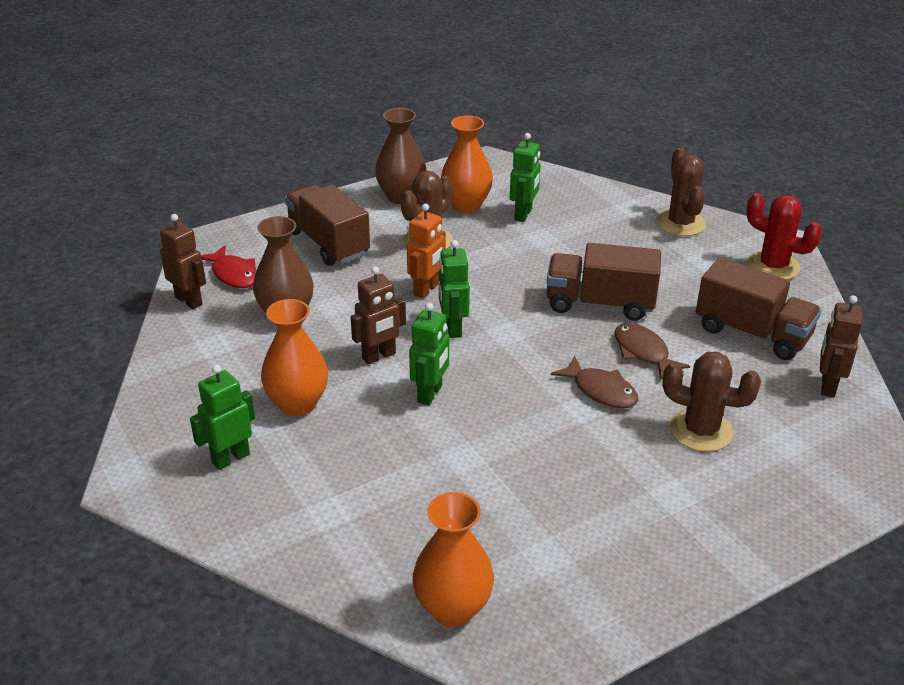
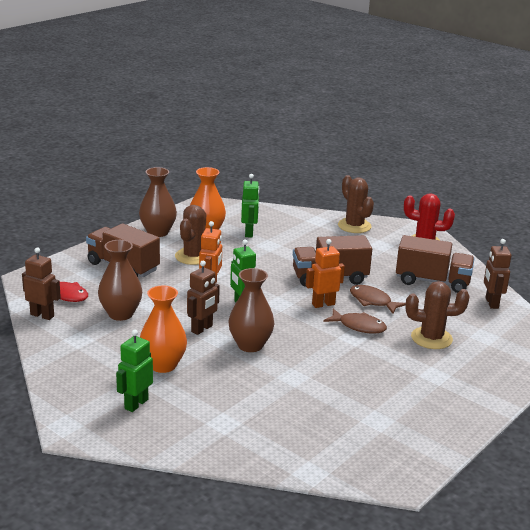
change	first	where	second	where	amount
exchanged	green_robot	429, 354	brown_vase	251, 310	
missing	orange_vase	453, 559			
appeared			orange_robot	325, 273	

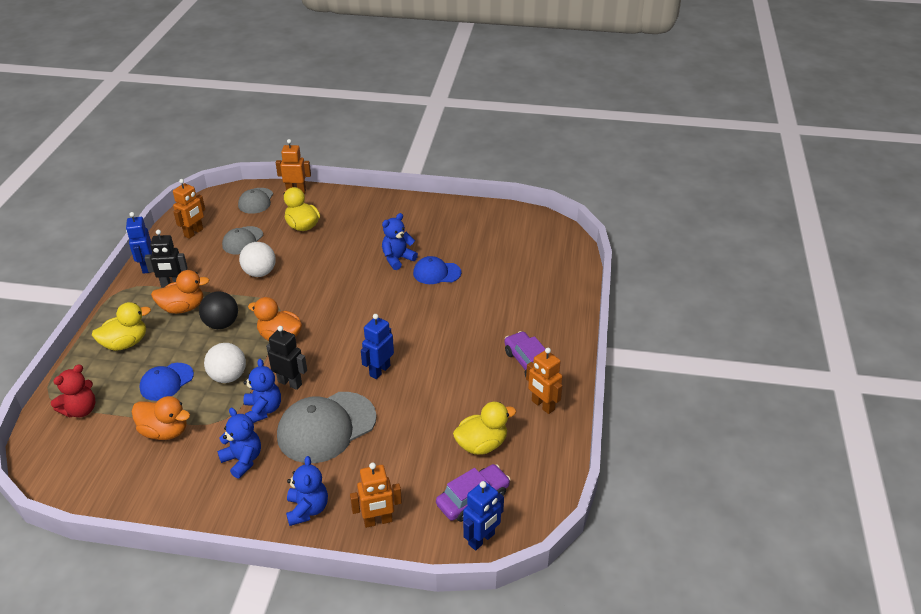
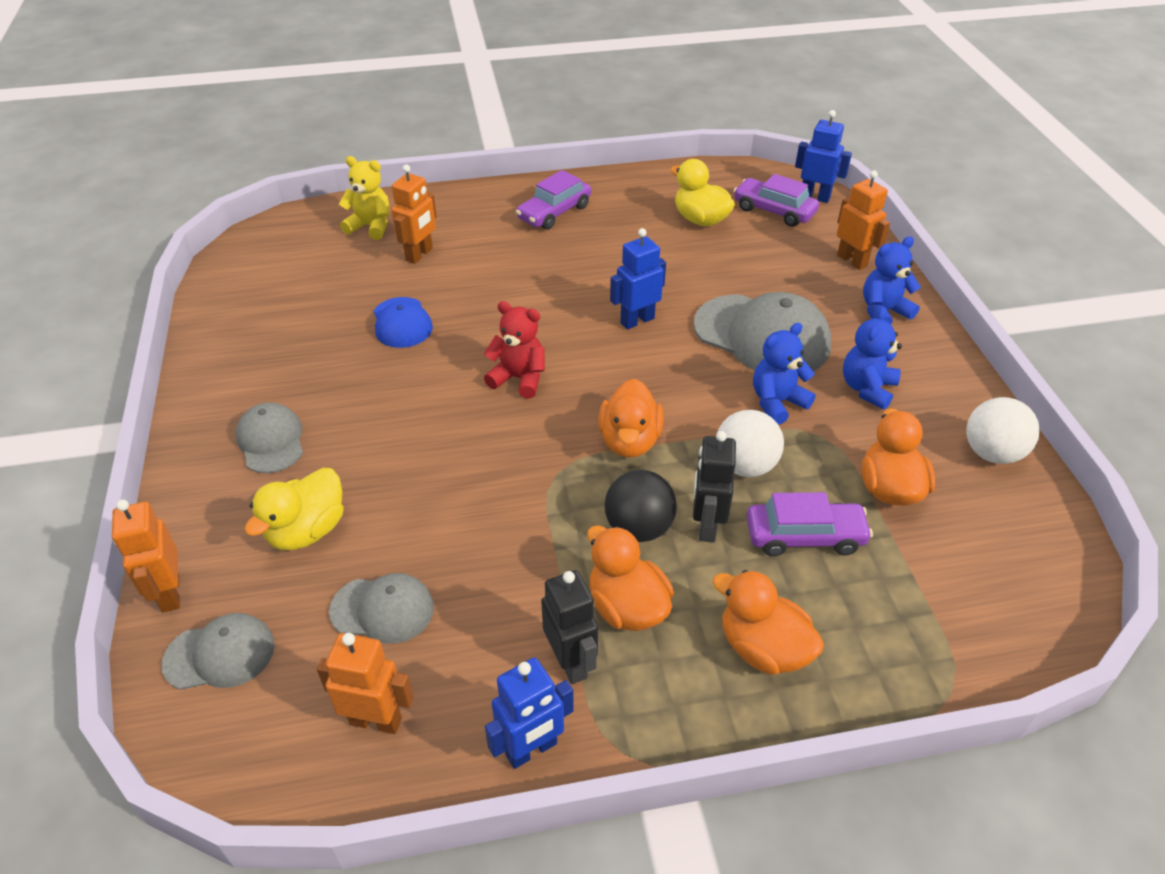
change	first	where	second	where	amount
missing	blue_teddy_bear	400, 241			
relocated	white_ball	257, 259		1003, 430	
colour	yellow_duck	121, 326	orange_duck	768, 622	
spun	blue_robot	377, 346		638, 278	135 degrees clockwise
relocated	black_robot	286, 358		714, 487	
relocated	orange_robot	544, 381		414, 214	
exchanged	blue_cap	166, 382	purple_car	809, 524	
relocated	red_teddy_bear	73, 391		514, 350	
appeared			yellow_teddy_bear	364, 198	
appeared			grey_cap	269, 438	

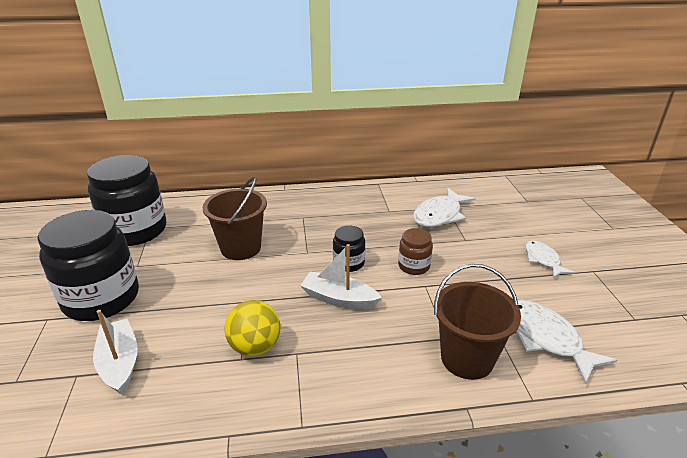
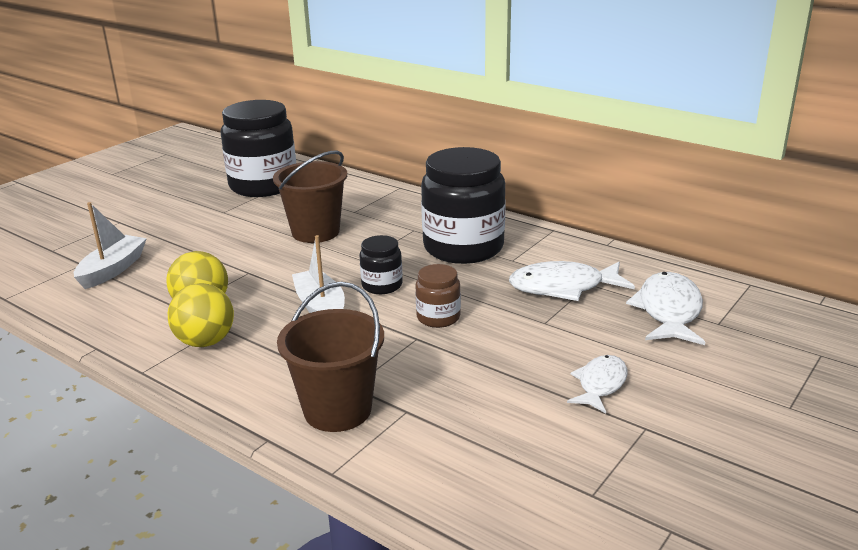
change	first	where	second	where	amount
relocated	black_jar	88, 265		463, 205	
relocated	white_fish	566, 341		665, 308	
appeared			yellow_ball	201, 315	

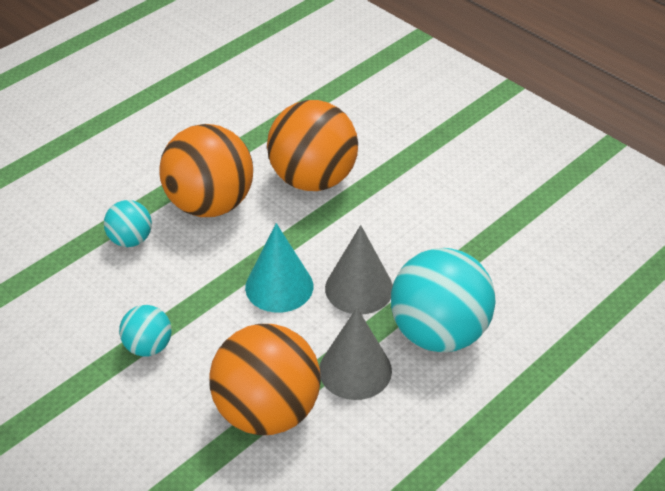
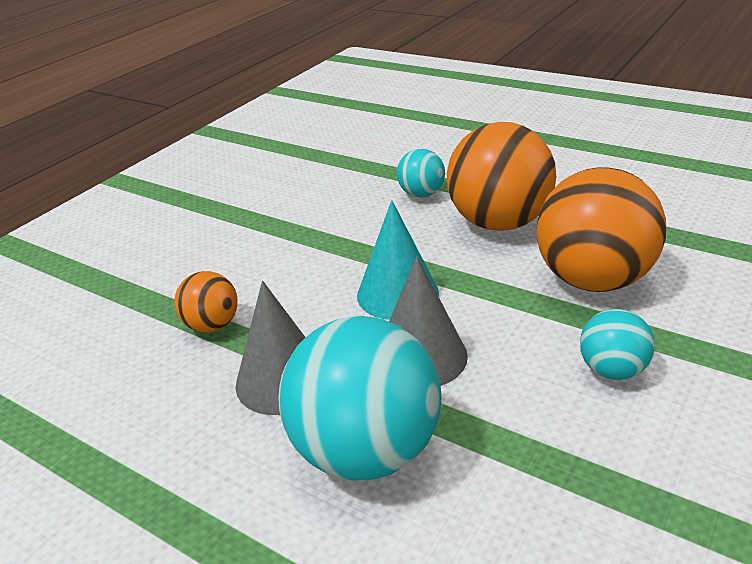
change	first	where	second	where	amount
relocated	turquoise_ball	145, 331		617, 344	
size	orange_ball	265, 379		206, 302	x0.50

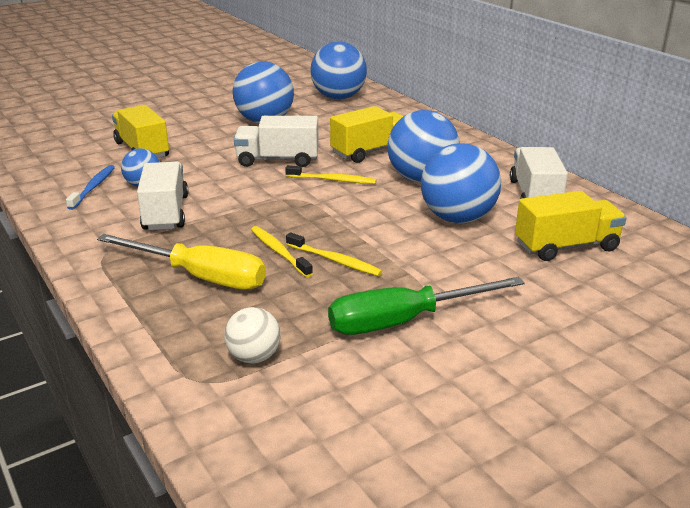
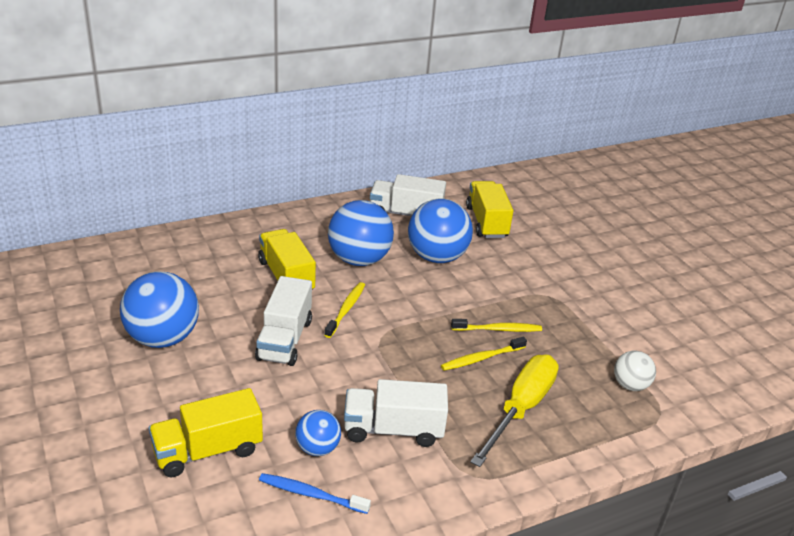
change	first	where	second	where	amount
missing	blue_ball	338, 70			
spun	yellow_toothbrush	334, 254		496, 325	45 degrees clockwise
missing	green_screwdriver	426, 306			

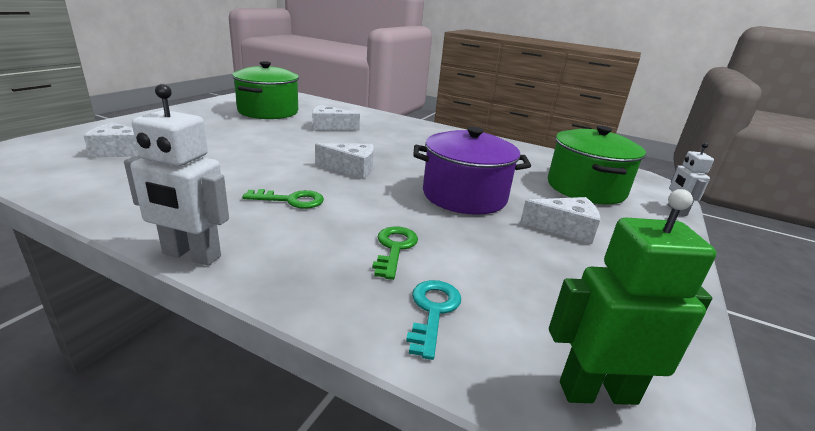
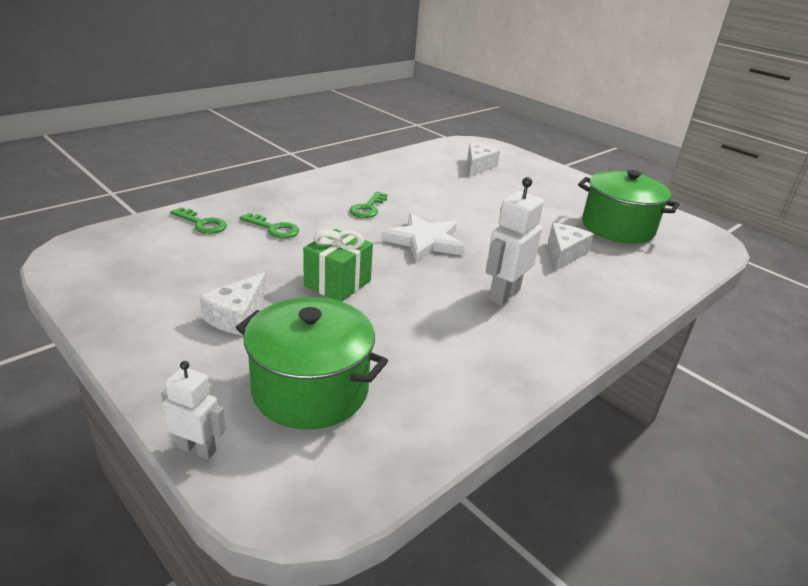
change	first	where	second	where	amount
relocated	white_robot	176, 175		515, 241	
exchanged	purple_pot	472, 171	green_gift	338, 265	
exchanged	white_cheese	344, 161	white_star	423, 237	
missing	green_robot	632, 297			
colour	turquoise_key	433, 320	green_key	198, 220	

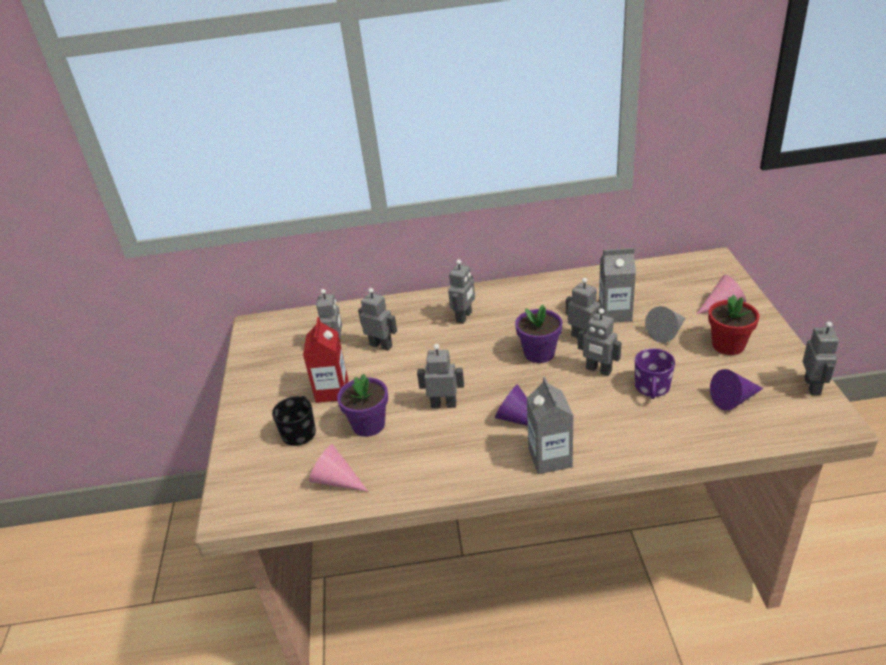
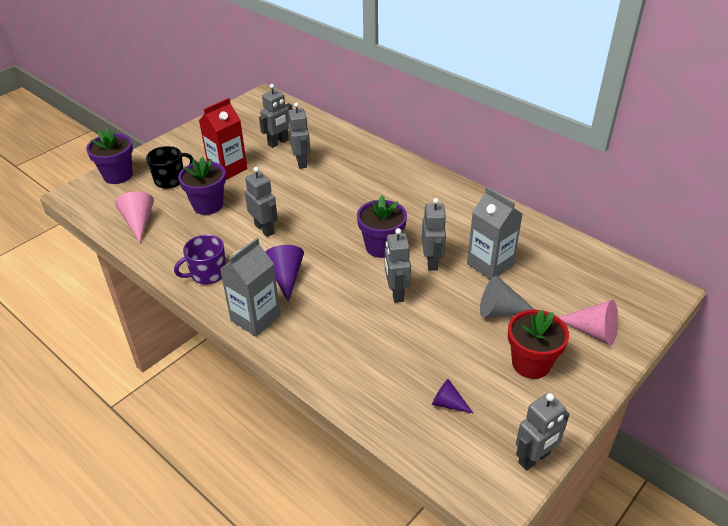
change	first	where	second	where	amount
missing	grey_robot	461, 292			
relocated	purple_mug	655, 373		200, 259	
size	purple_cone	736, 390		453, 396	x0.63
appeared			purple_flower_pot	109, 156	

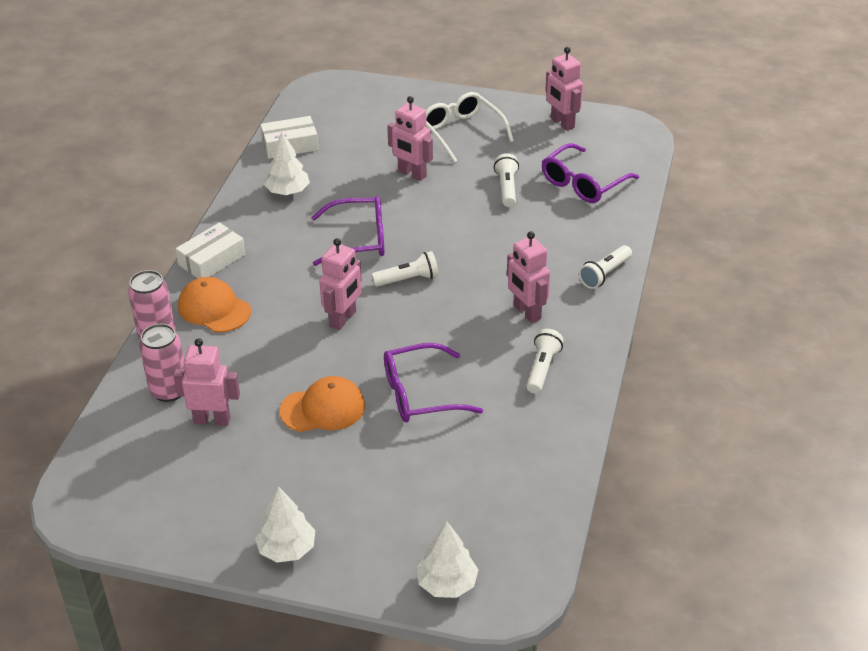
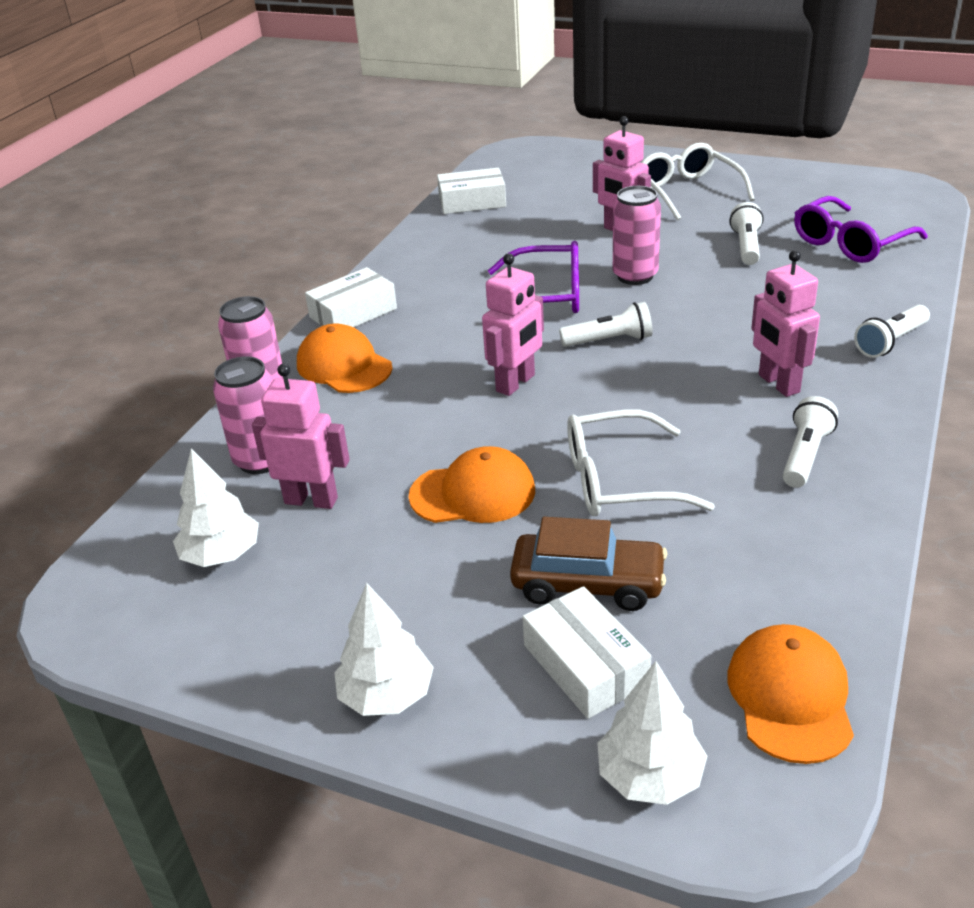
change	first	where	second	where	amount
missing	pink_robot	564, 89			
relocated	white_tree	287, 163		216, 507	
colour	purple_glasses	433, 382	white_glasses	641, 463	
appeared			pink_can	637, 235	
appeared			brown_car	588, 564	
appeared			white_box	586, 652	
appeared			orange_cap	790, 694	

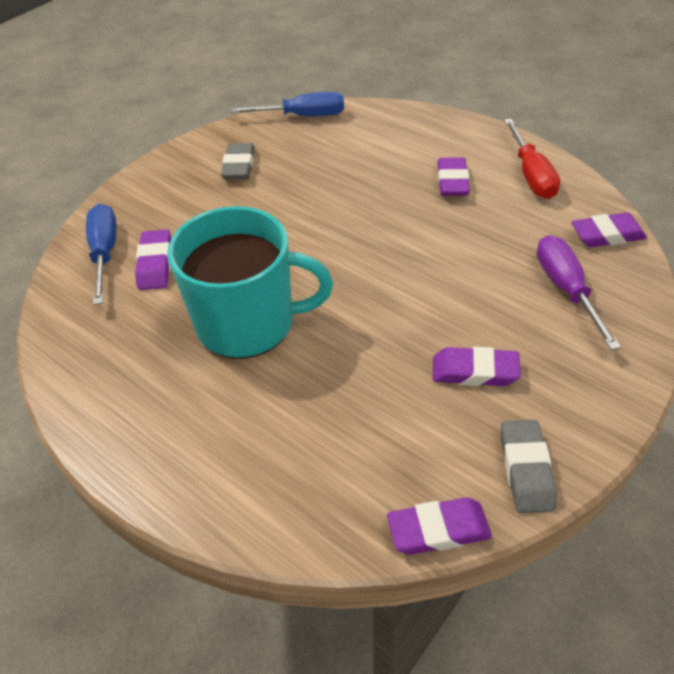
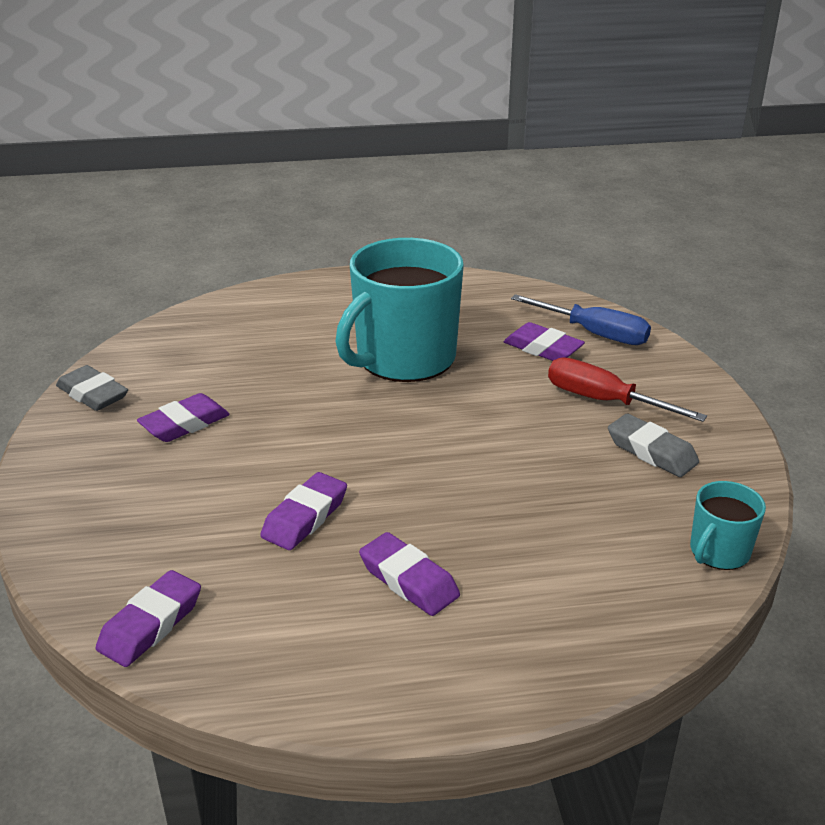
change	first	where	second	where	amount
exchanged	blue_screwdriver	287, 104	turquoise_mug	728, 525	
relocated	red_screwdriver	532, 159		627, 389	
missing	purple_screwdriver	579, 292			
relocated	purple_eraser	439, 526		303, 511	

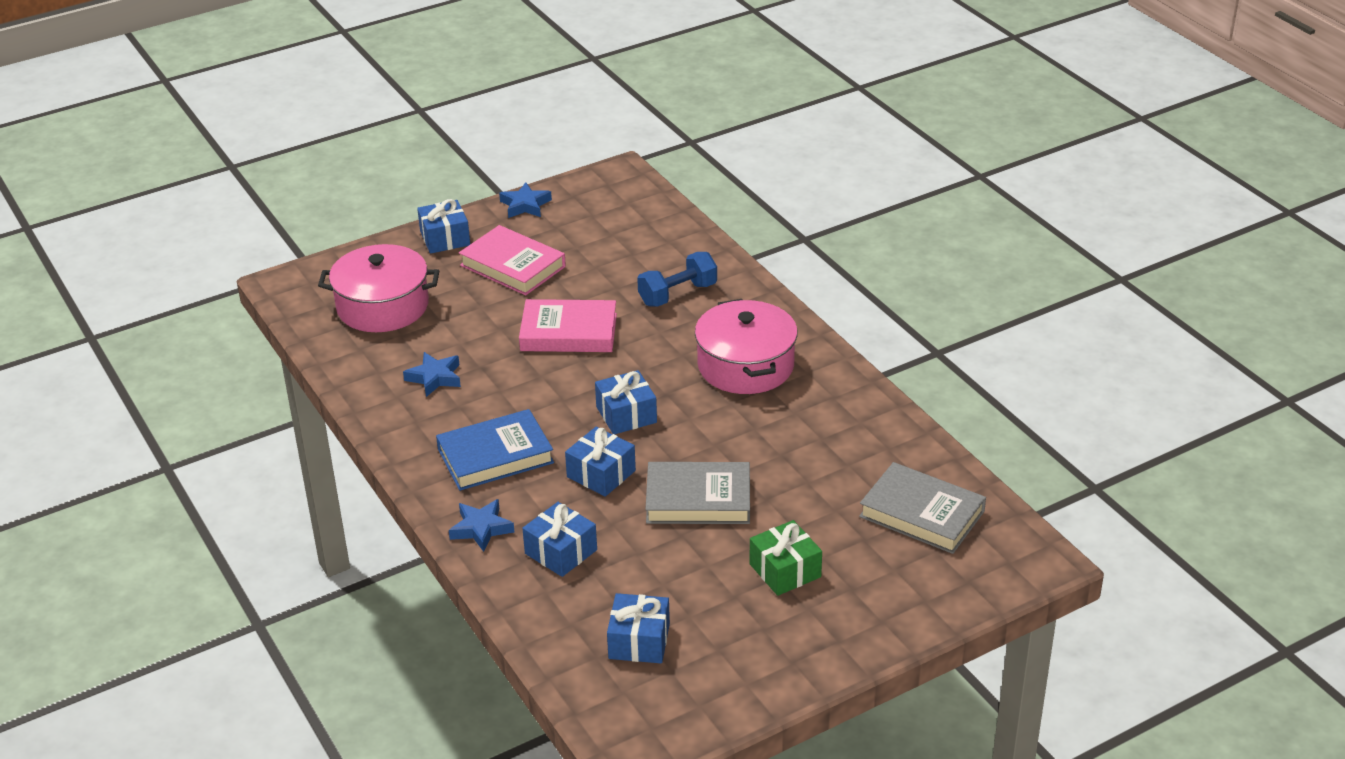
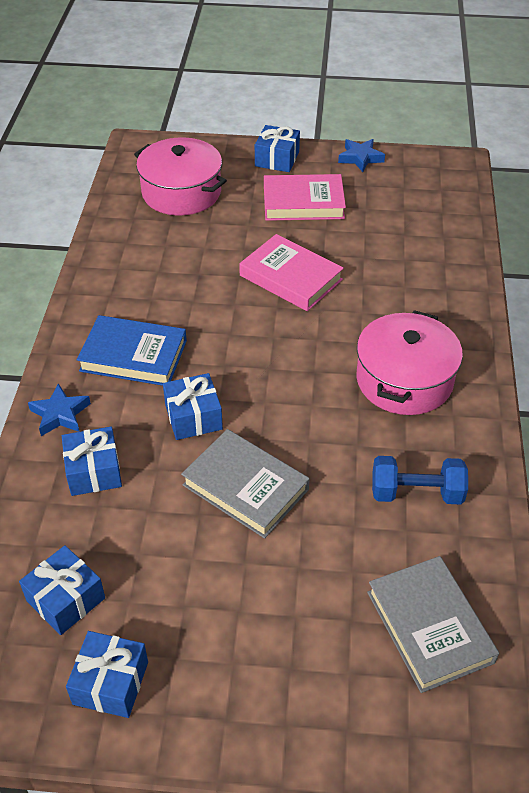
change	first	where	second	where	amount
spun	pink_book	512, 260		305, 197	75 degrees counterclockwise
relocated	blue_dumbbell	677, 279		420, 480	
missing	blue_star	432, 374			
relocated	blue_gift	626, 402		107, 674	
missing	green_gift	786, 558			

